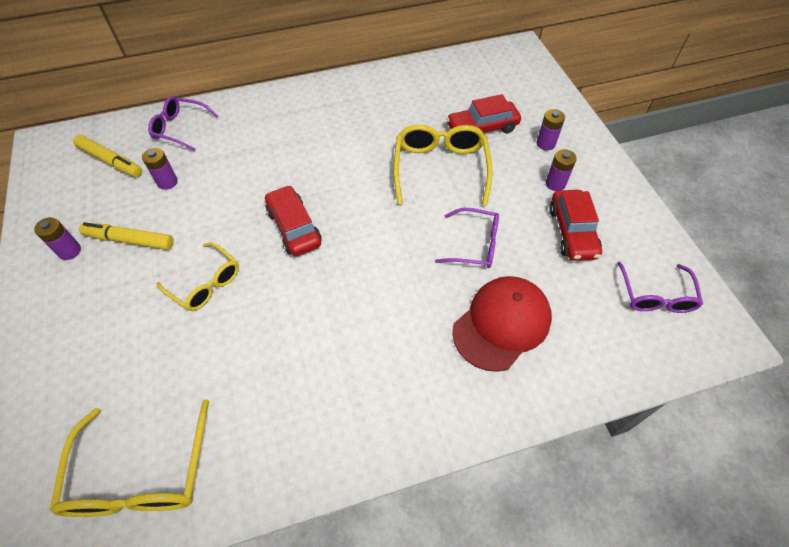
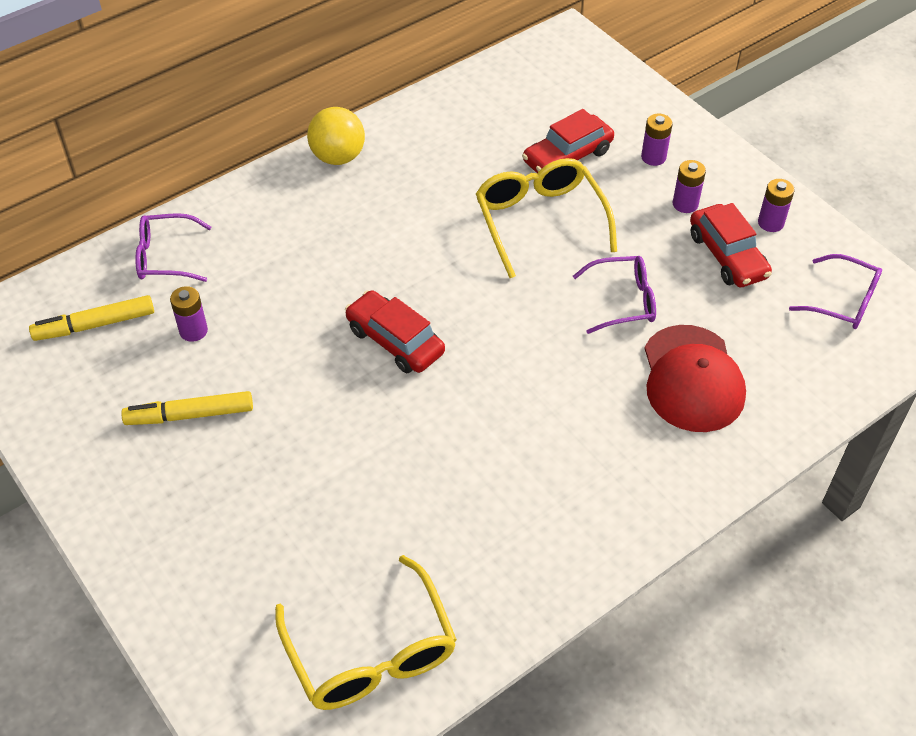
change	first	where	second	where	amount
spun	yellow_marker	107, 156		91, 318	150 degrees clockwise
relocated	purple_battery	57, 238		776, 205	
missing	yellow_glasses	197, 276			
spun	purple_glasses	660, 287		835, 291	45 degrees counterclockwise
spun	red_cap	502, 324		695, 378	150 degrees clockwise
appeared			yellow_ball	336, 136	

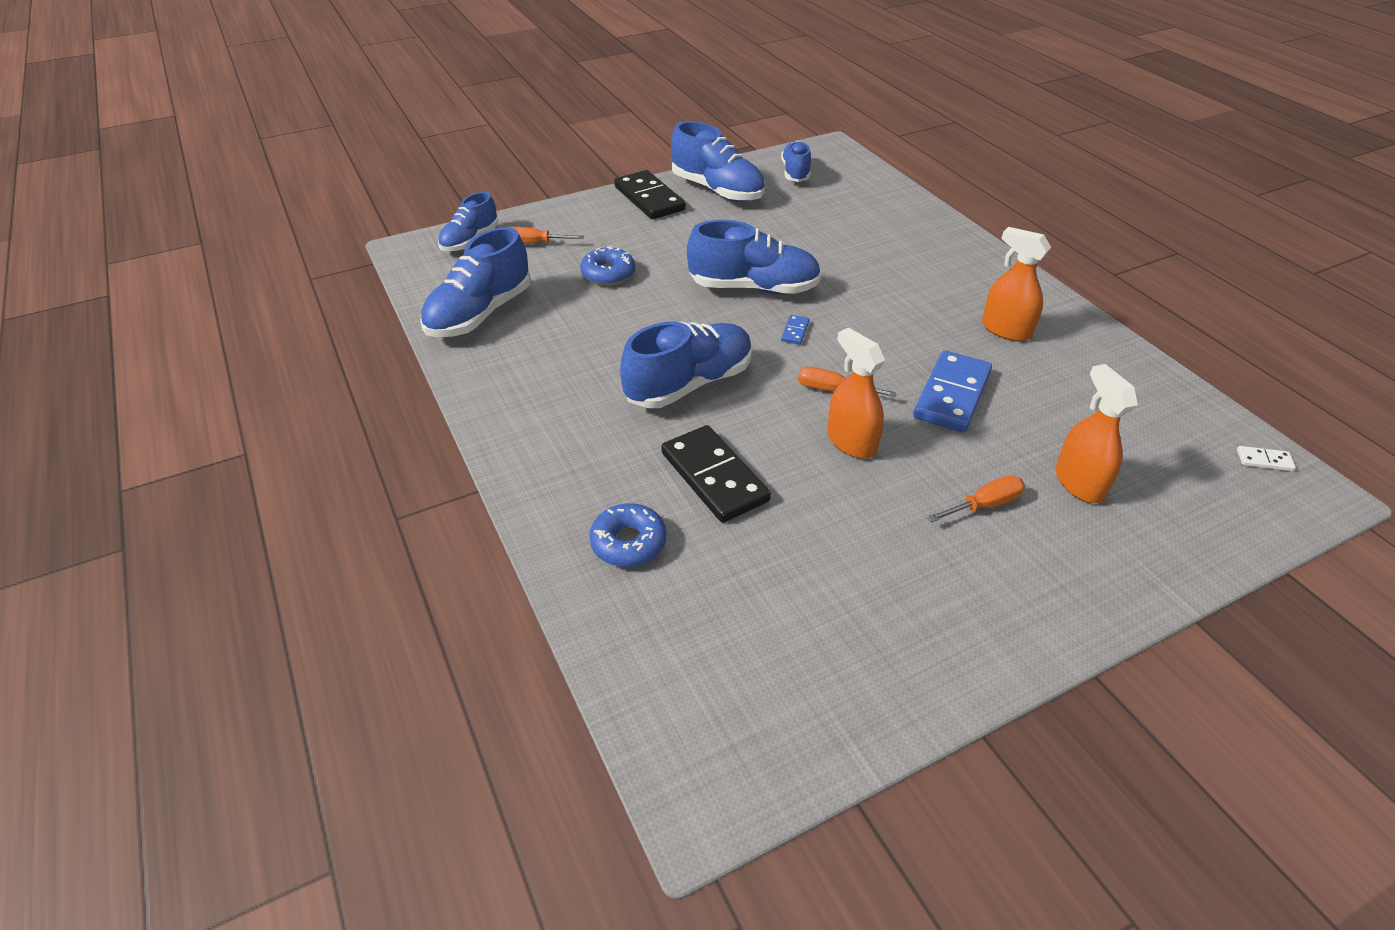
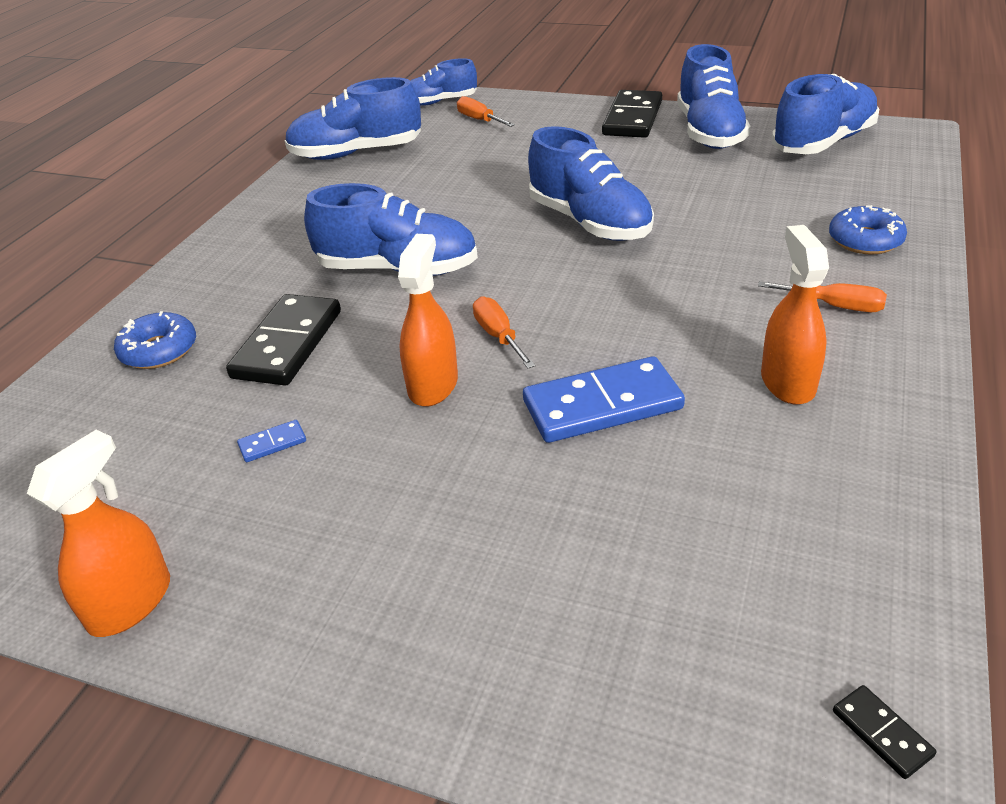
change	first	where	second	where	amount
size	blue_shoe	796, 161		825, 114	x1.60
relocated	blue_donut	607, 266		868, 230	
relocated	blue_domino	795, 329		271, 441	
relocated	orange_spray_bottle	1096, 433		98, 533	
colour	white_domino	1266, 458	black_domino	884, 732	
relocated	orange_screwdriver	976, 499		822, 296	

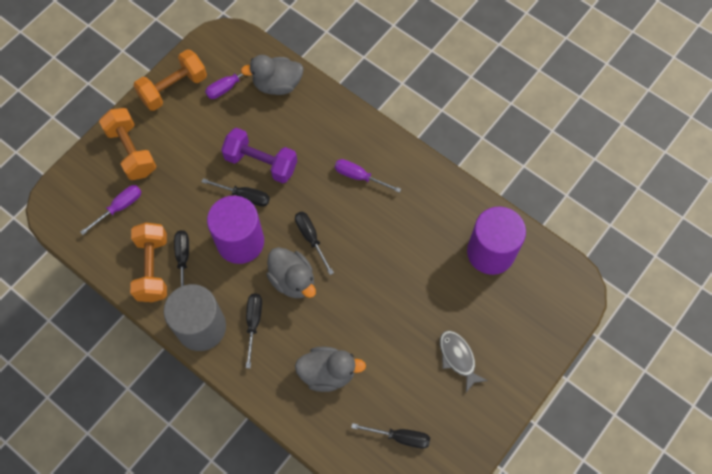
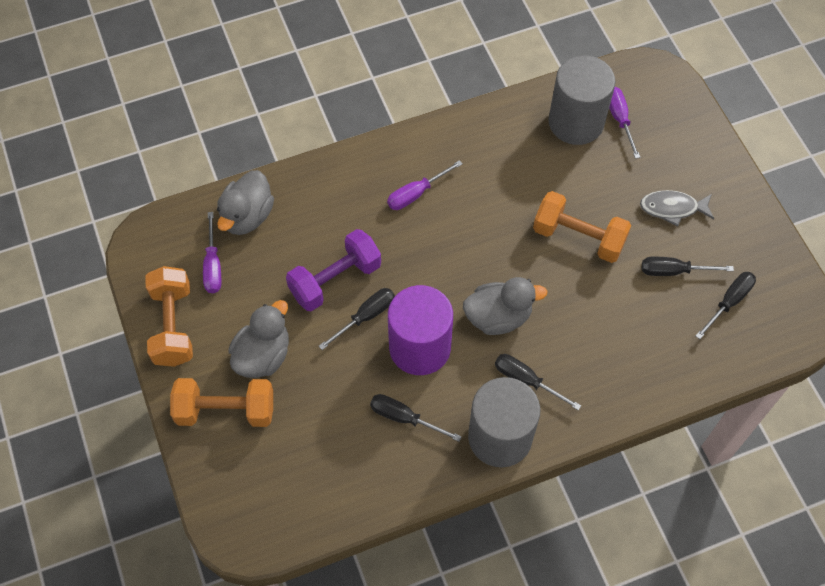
change	first	where	second	where	amount
relocated	purple_screwdriver	110, 210		624, 123	
colour	purple_cylinder	496, 241	grey_cylinder	581, 100	
relocated	black_screwdriver	314, 243		688, 266	
relocated	orange_dumbbell	148, 262		582, 227	
relocated	grey_duck	330, 369		258, 339	

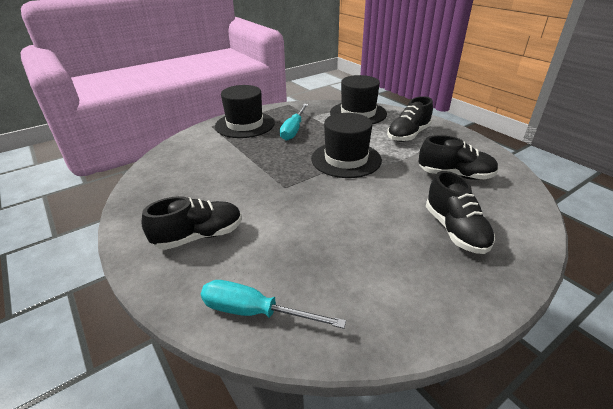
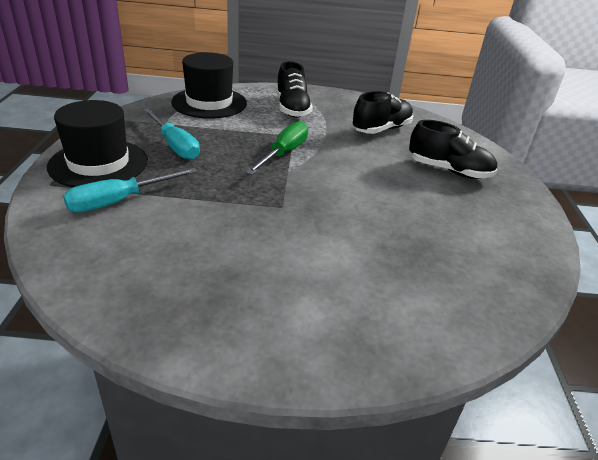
change	first	where	second	where	amount
exchanged	black_hat	346, 145	green_screwdriver	277, 148	
missing	black_shoe	192, 223			
relocated	turquoise_screwdriver	273, 304		130, 190	

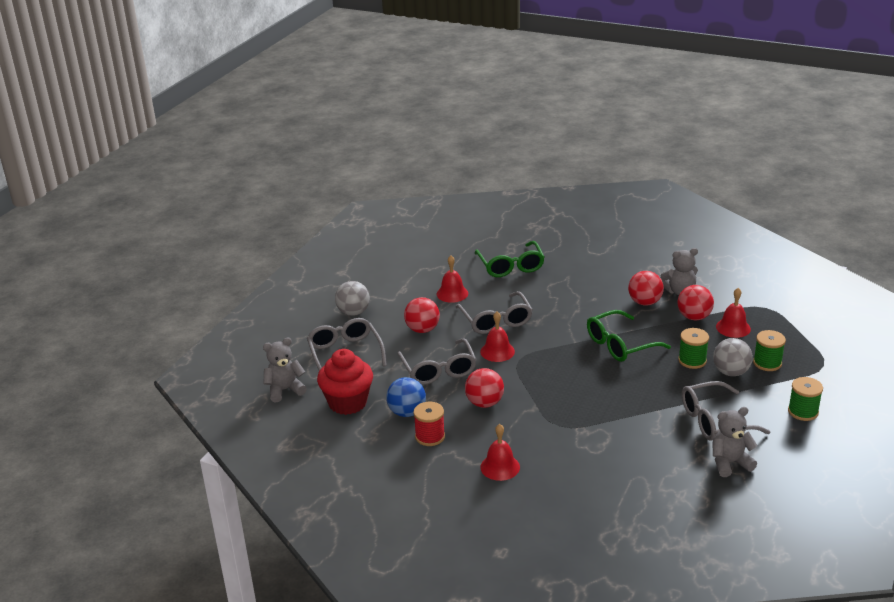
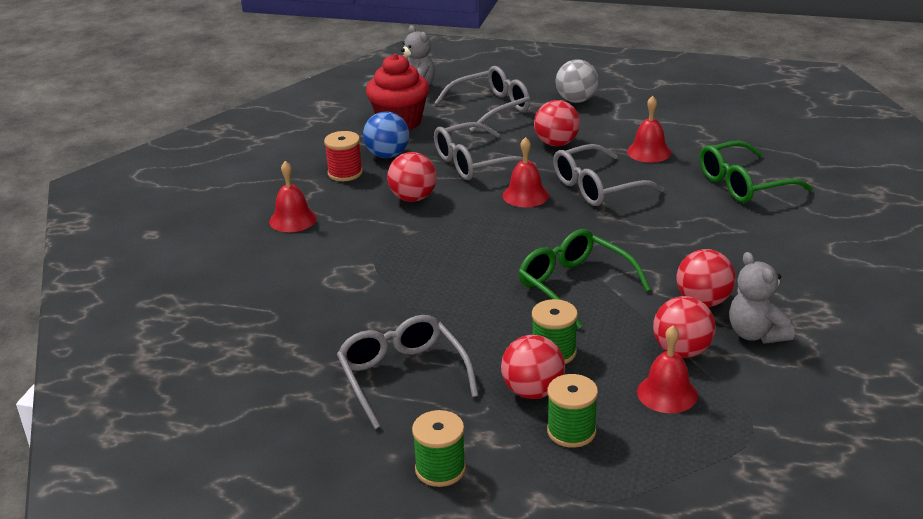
change	first	where	second	where	amount
colour	grey_ball	733, 357	red_ball	533, 367	
missing	grey_teddy_bear	735, 442			

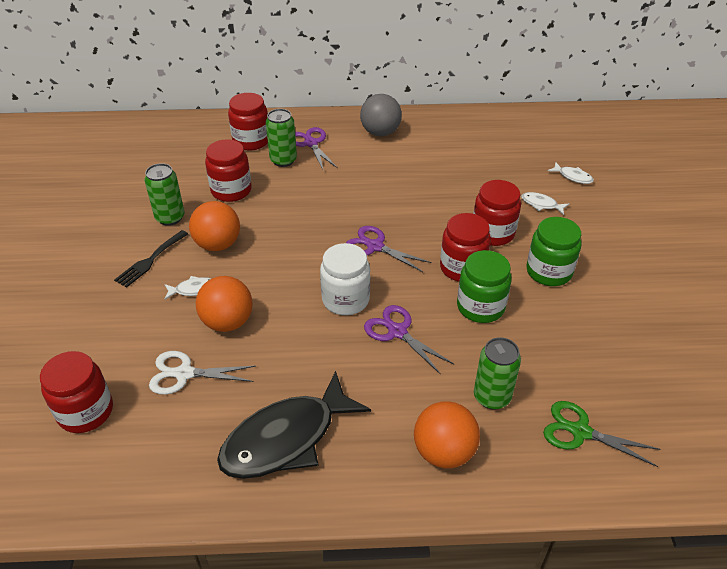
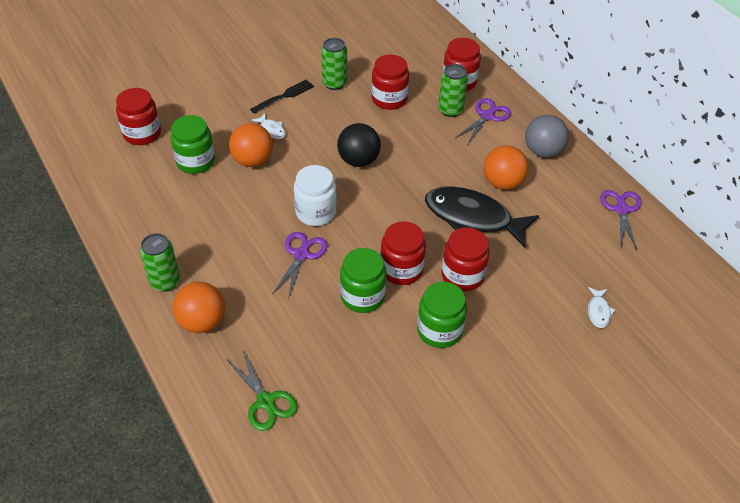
change	first	where	second	where	amount
missing	white_fish	545, 203			
relocated	orange_ball	214, 226		506, 167	
relocated	purple_scissors	389, 249		621, 220	
spun	black_fork	151, 259		282, 97	135 degrees clockwise
relocated	green_can	497, 373		160, 262	
exchanged	white_scissors	202, 373	green_jar	192, 144	
relocated	black_fish	294, 425		482, 217	
spun	green_scissors	602, 434		262, 390	150 degrees clockwise
appeared			black_ball	359, 145	

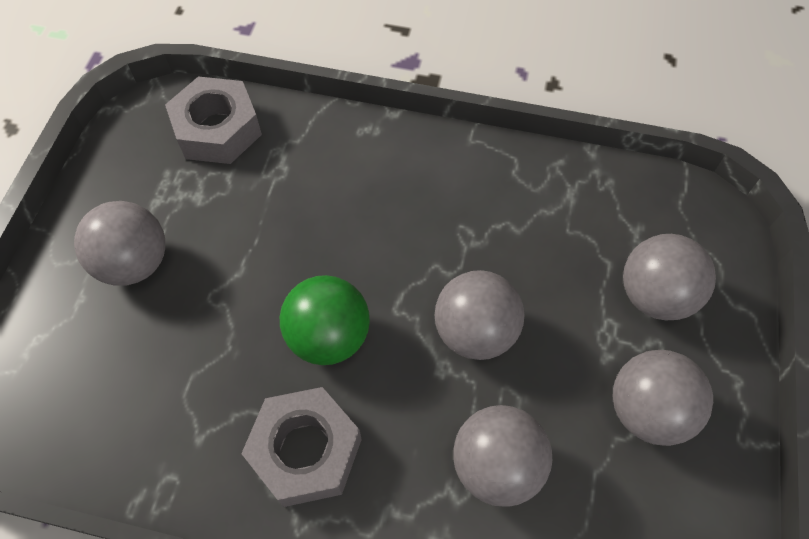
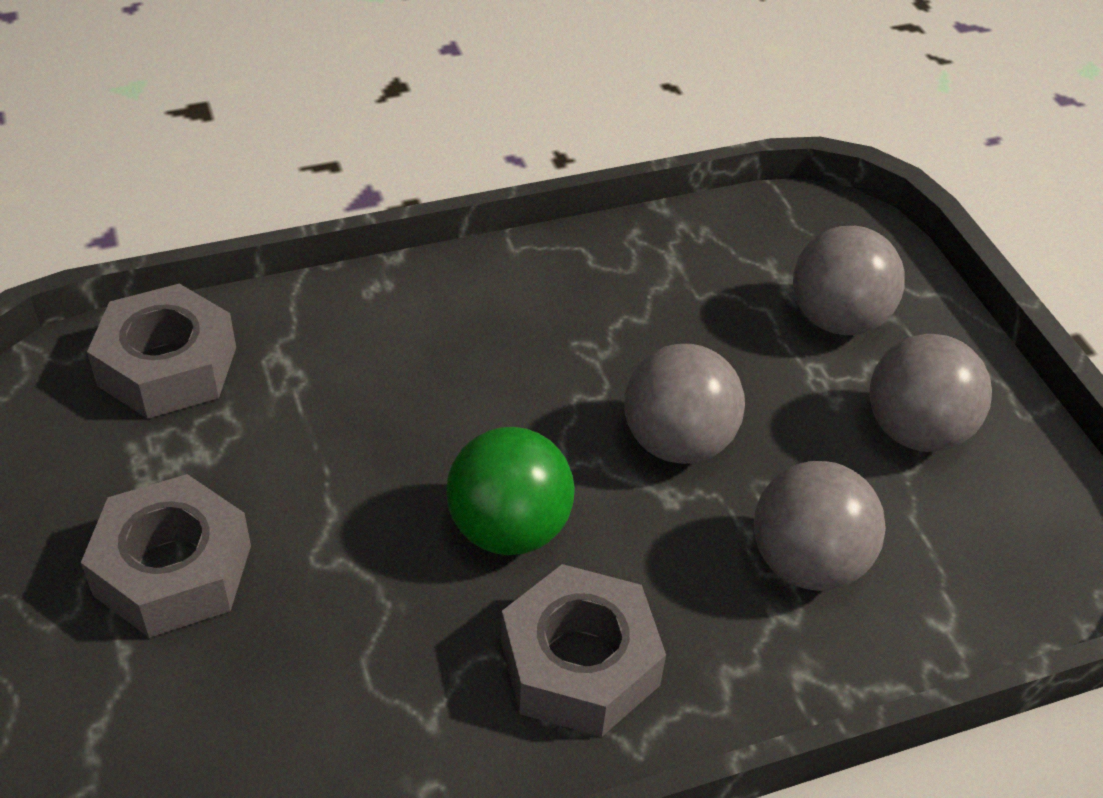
change	first	where	second	where	amount
exchanged	grey_ball	119, 243	grey_nut	166, 556	

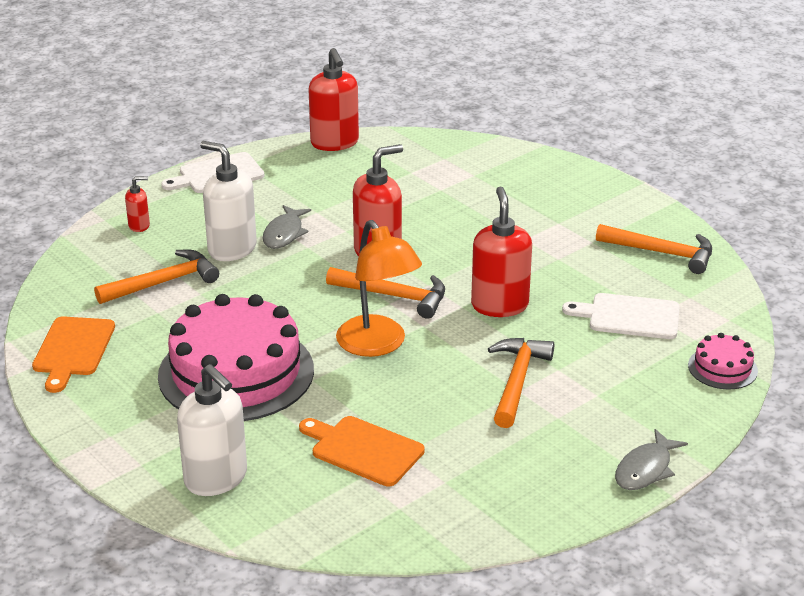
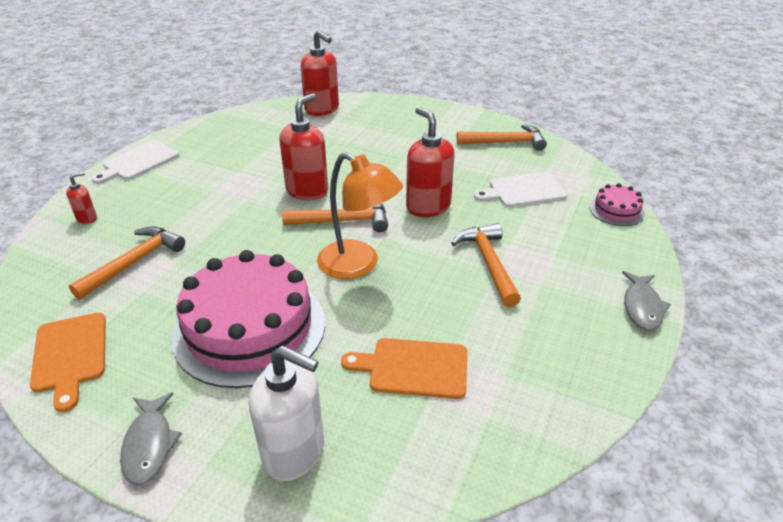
change	first	where	second	where	amount
relocated	red_soap_dispenser	333, 99		320, 73	
missing	white_soap_dispenser	228, 201			
relocated	grey_fish	287, 227		151, 438	

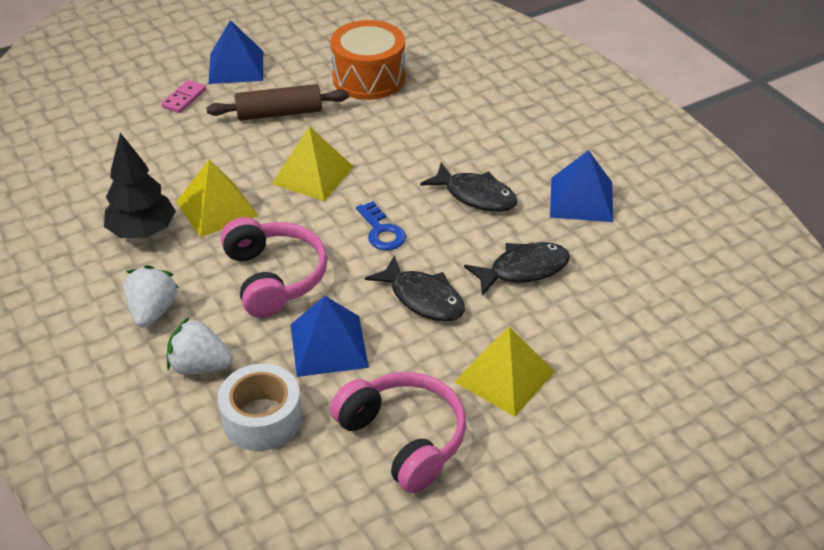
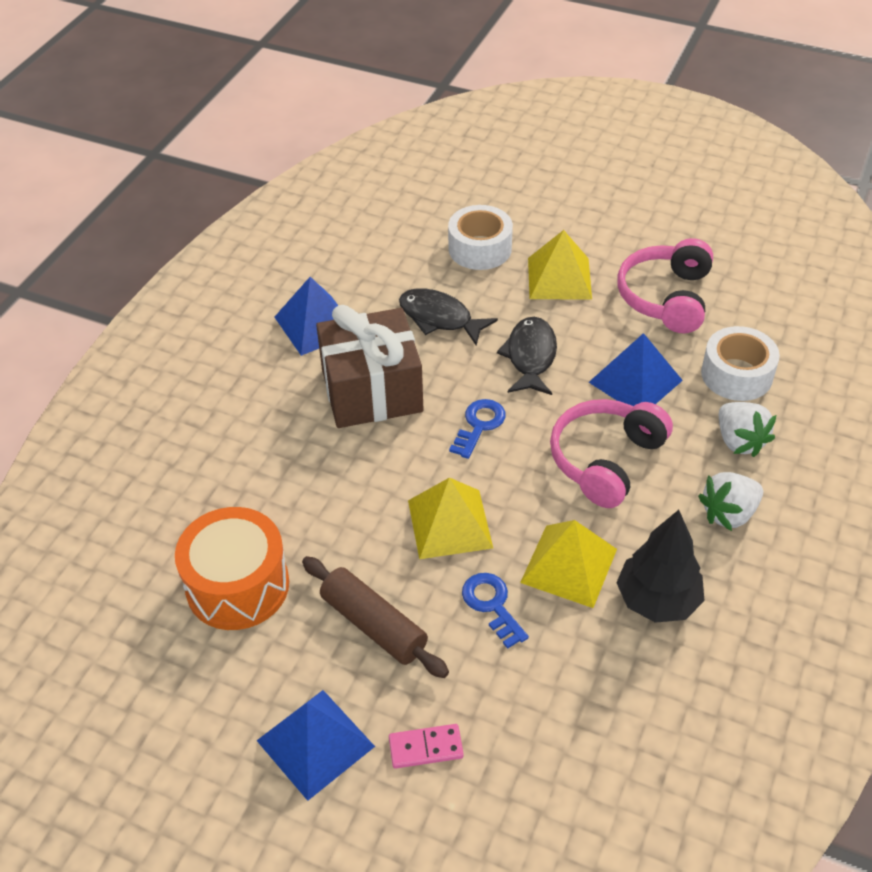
change	first	where	second	where	amount
exchanged	black_fish	468, 187	brown_gift	370, 366	
appeared			white_tape	480, 237	
appeared			blue_key	495, 611	

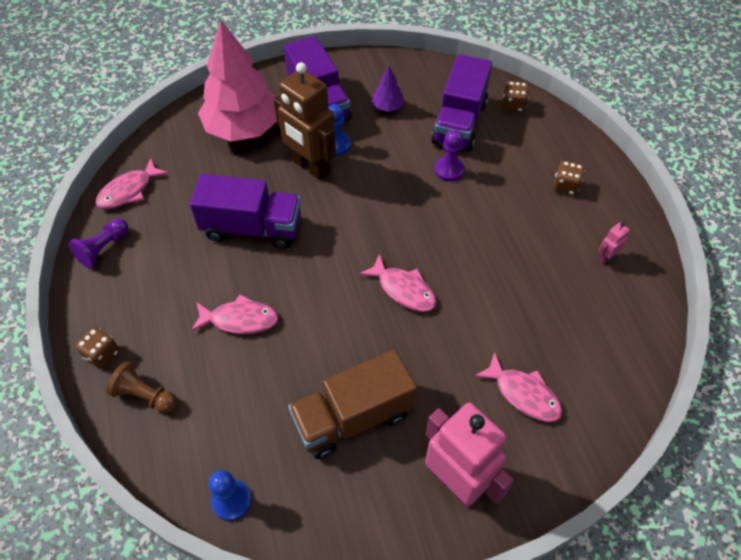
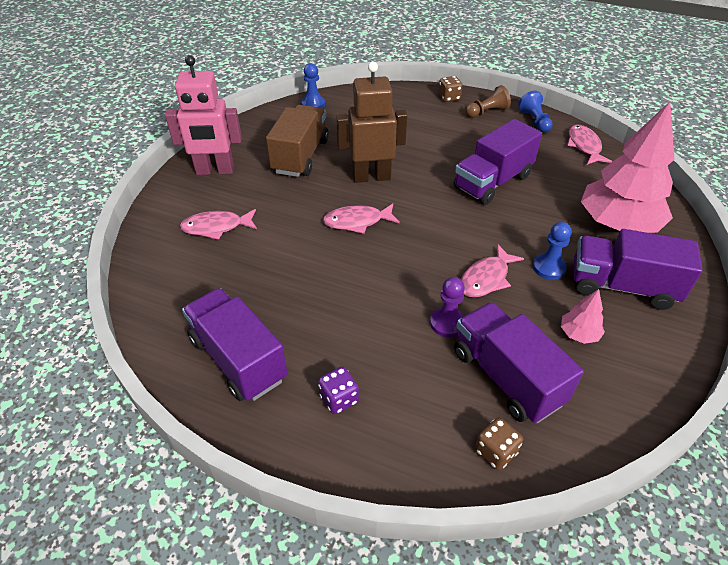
change	first	where	second	where	amount
relocated	brown_robot	305, 121		371, 122	
colour	purple_tree	388, 89	pink_tree	583, 316	
colour	brown_dice	569, 178	purple_dice	338, 390	
colour	purple_pawn	98, 243	blue_pawn	535, 111	
exchanged	pink_robot	614, 243	purple_truck	235, 344	
relocated	pink_fish	235, 314		492, 270	
relocated	brown_pawn	141, 387		488, 101	

